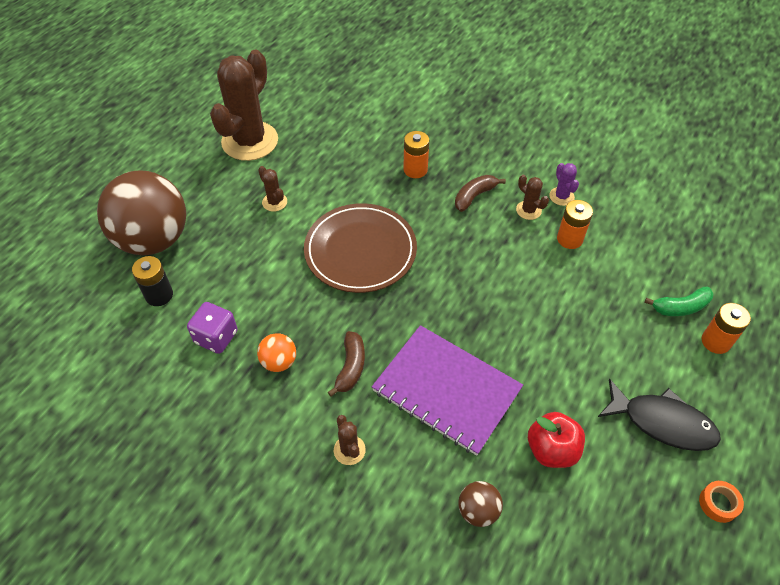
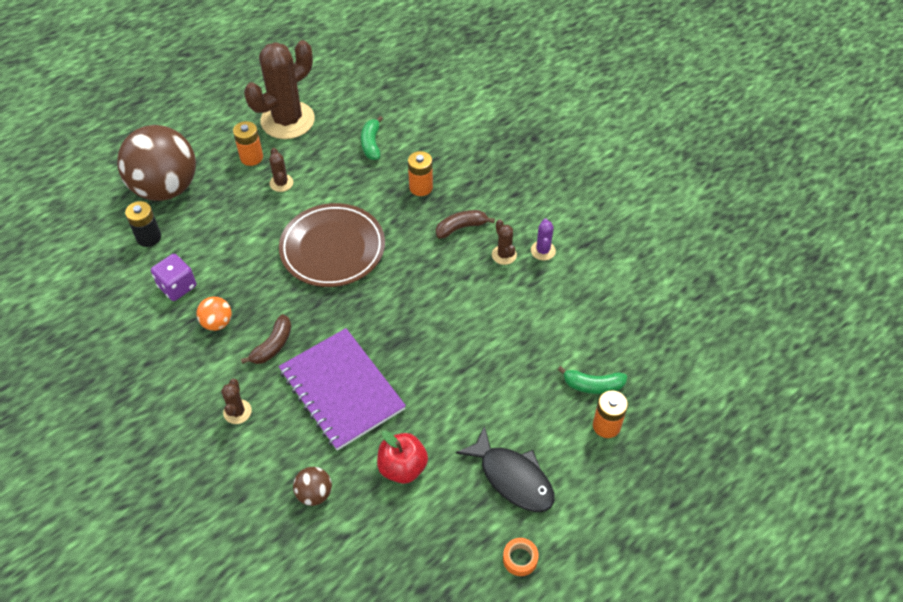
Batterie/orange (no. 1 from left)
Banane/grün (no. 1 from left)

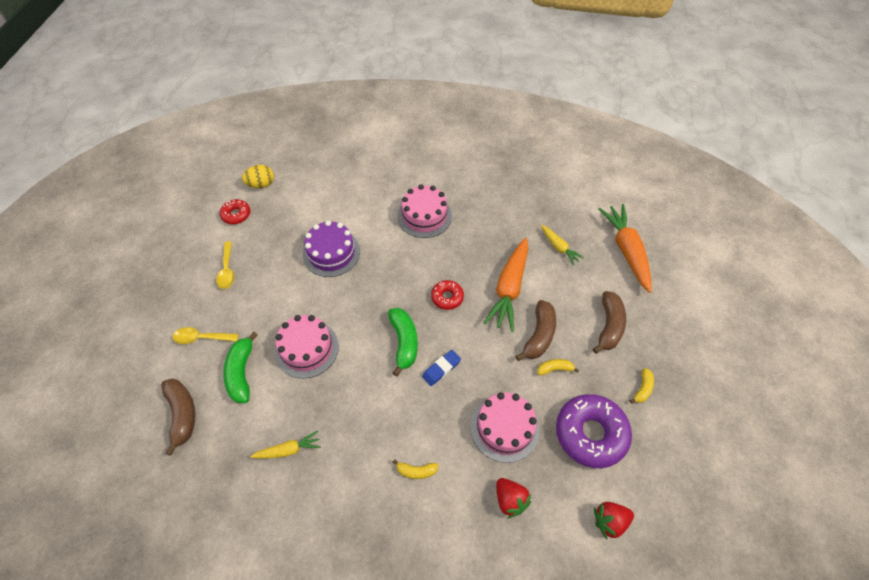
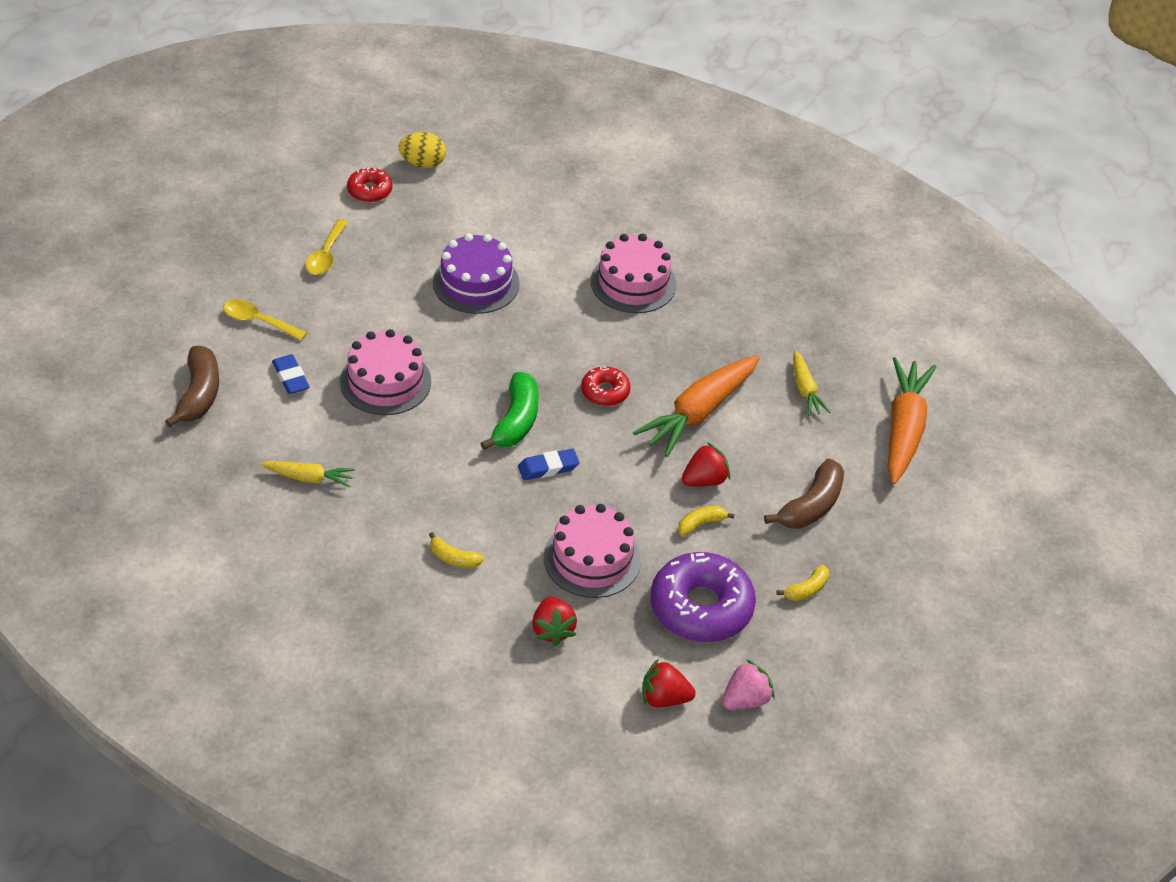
Radiergummi/blau (no. 1 from left)
Erdbeere/rot (no. 3 from left)
Banane/gelb (no. 2 from left)
Erdbeere/rosa

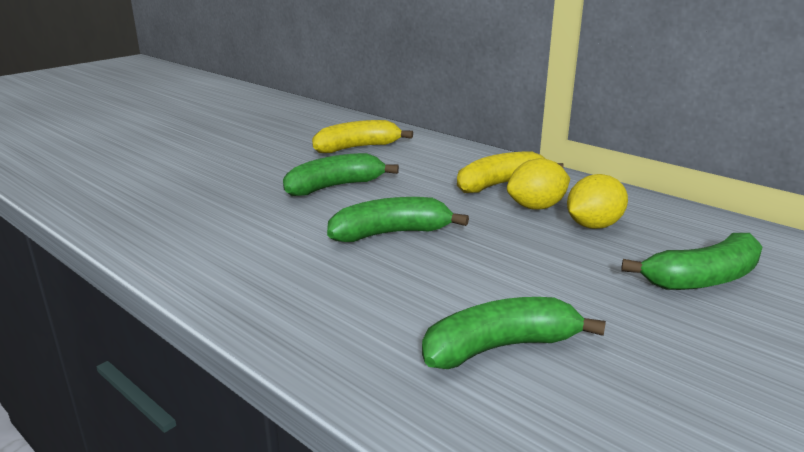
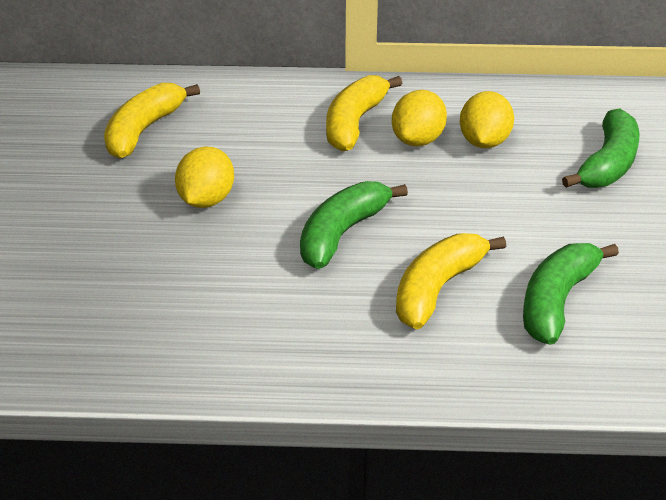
Zitrone/gelb (no. 1 from left)
Banane/gelb (no. 3 from left)

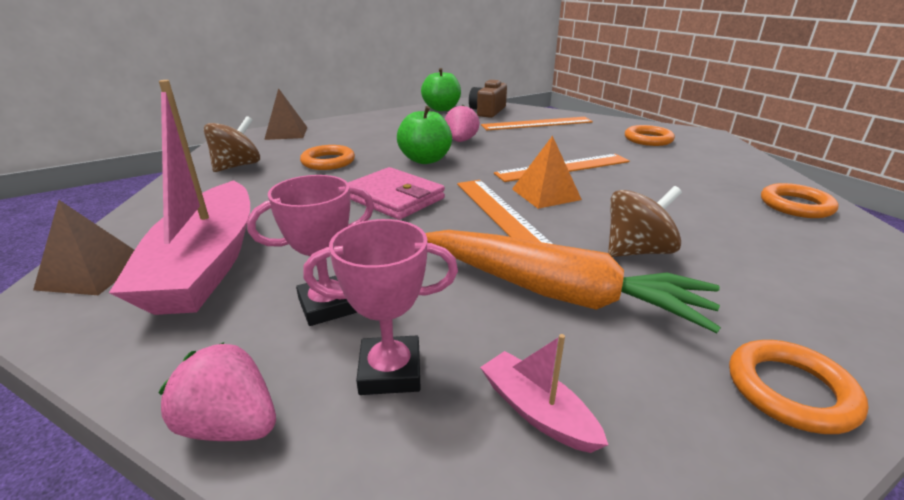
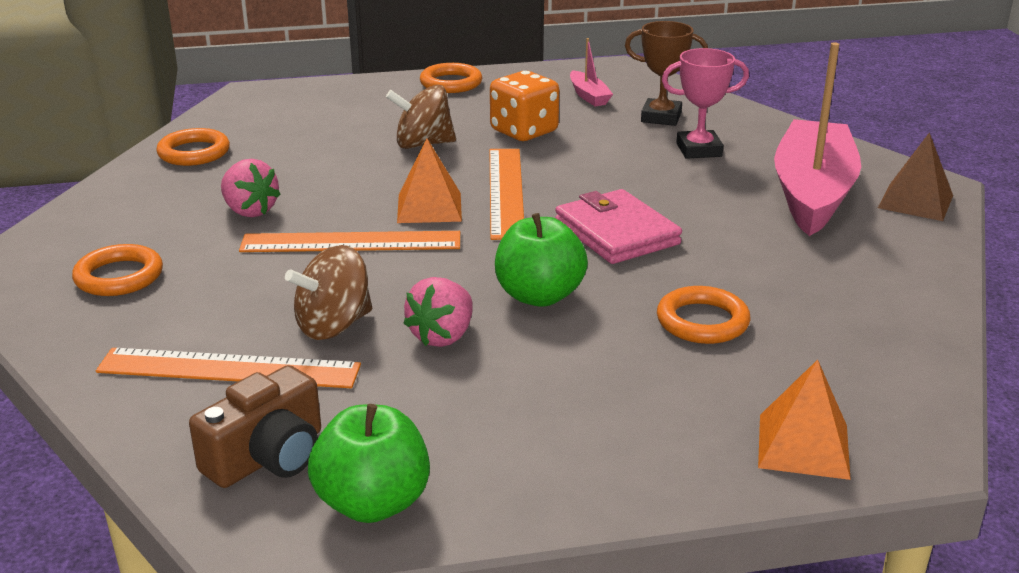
Erdbeere/rosa (no. 1 from left)
Kreisel/braun (no. 1 from left)
Pyramide/orange (no. 2 from left)
Pokal/braun
Spielwürfel/orange

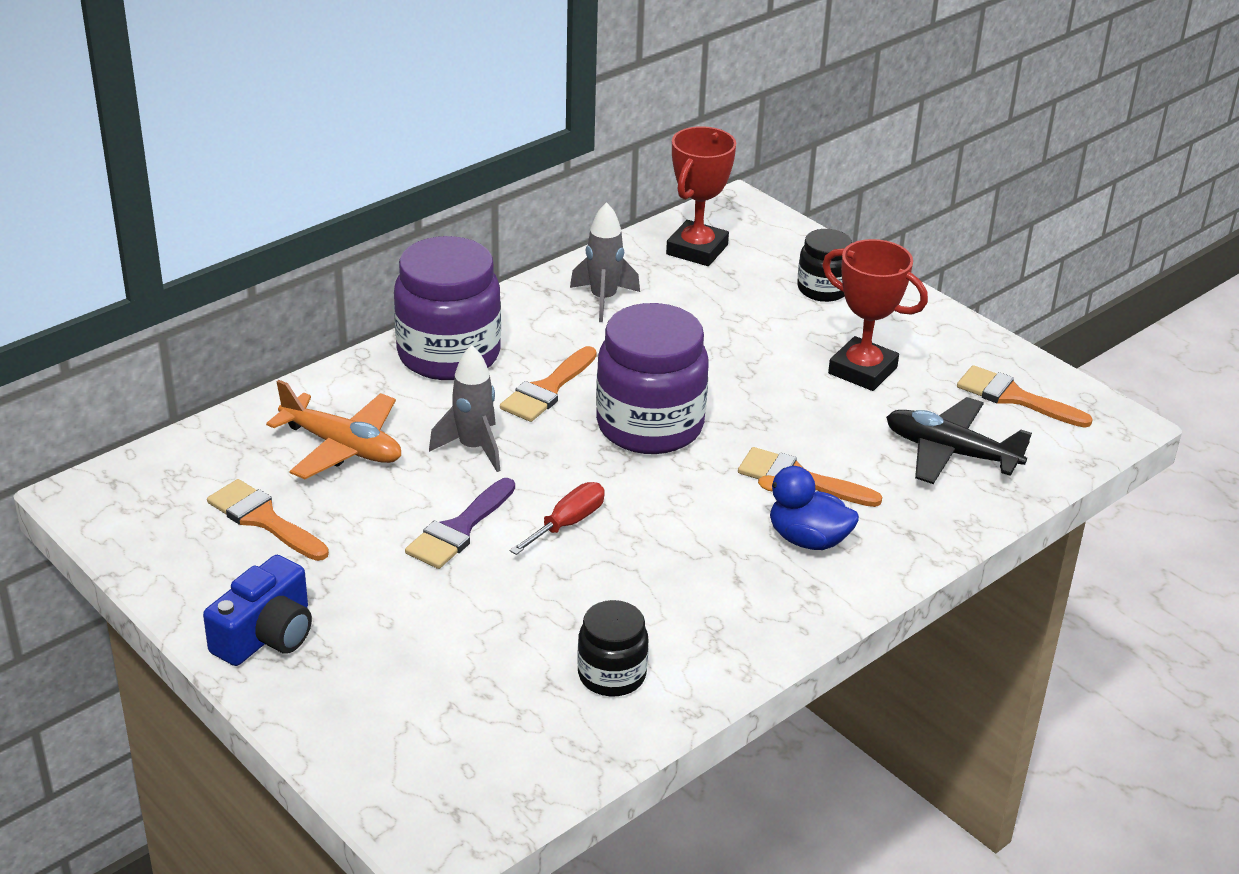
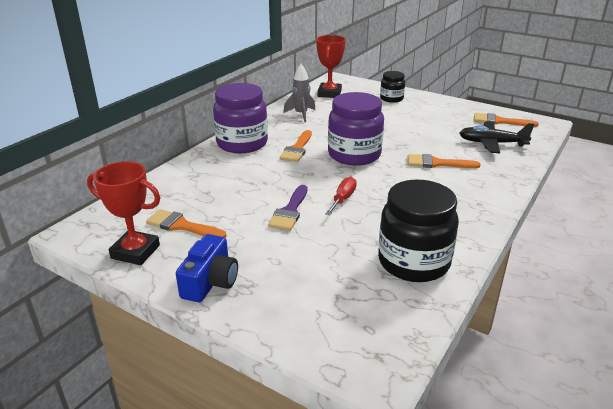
Flugzeug/orange
Rakete/grau (no. 1 from left in the first image)
Einmachglas/schwarz (no. 2 from left)
Ente/blau
Pokal/rot (no. 1 from left)

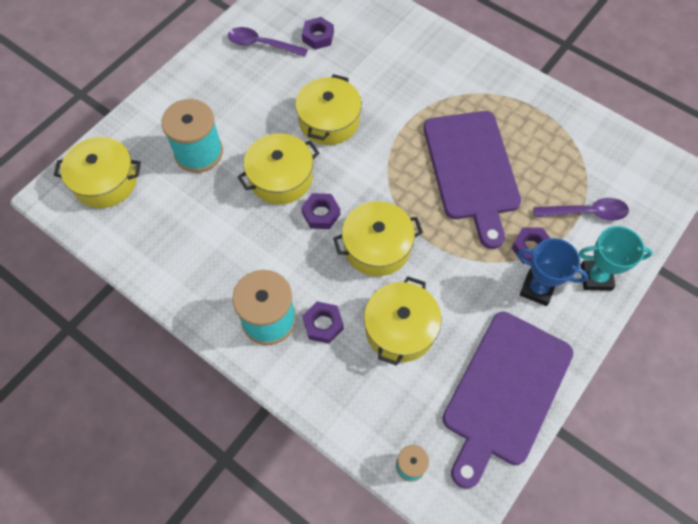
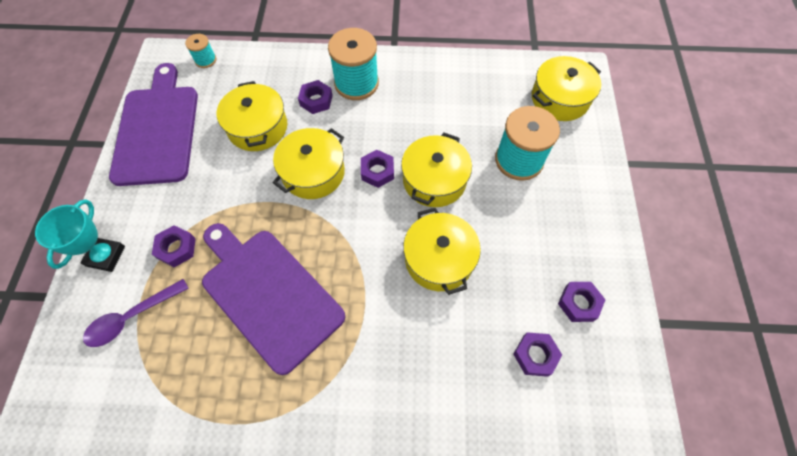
Sechskantmutter/lila (no. 5 from left)
Pokal/blau
Pokal/türkis

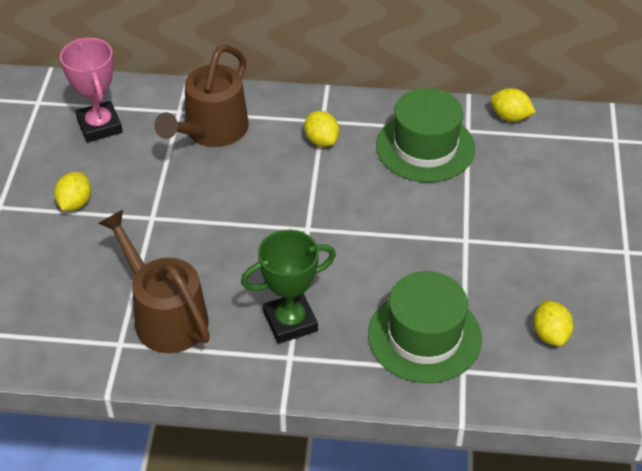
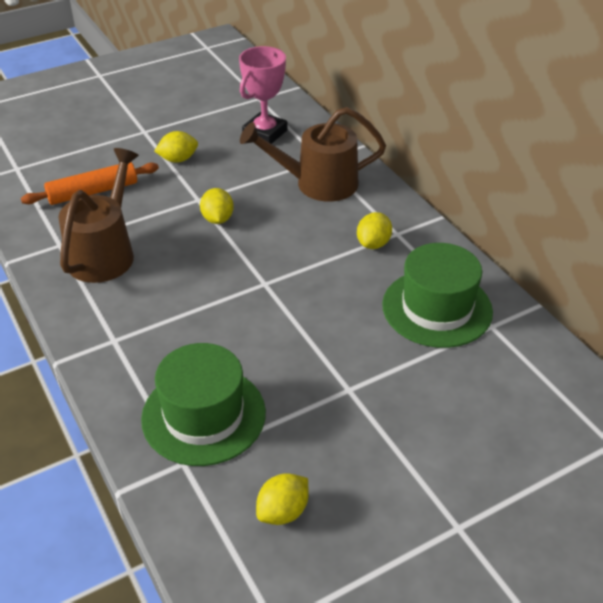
Pokal/grün
Zitrone/gelb (no. 2 from left)
Nudelholz/orange

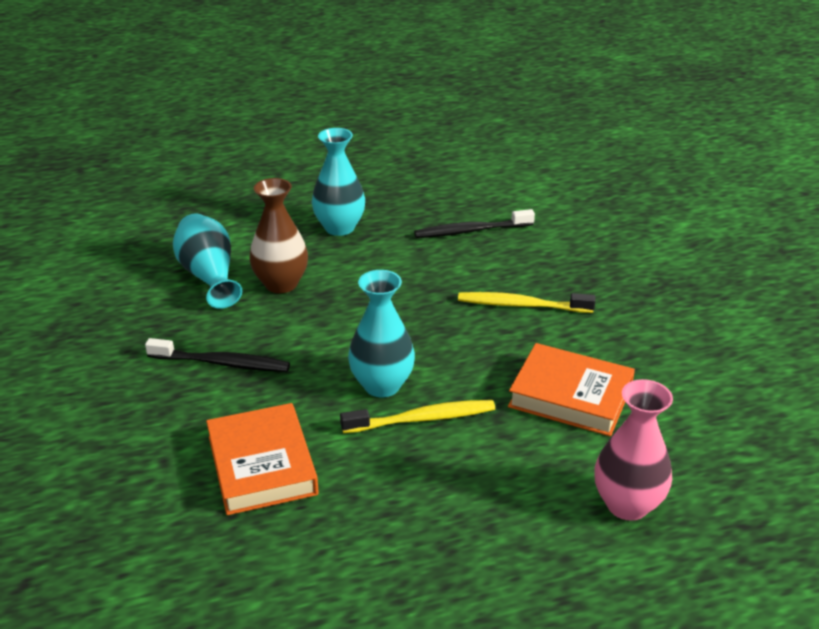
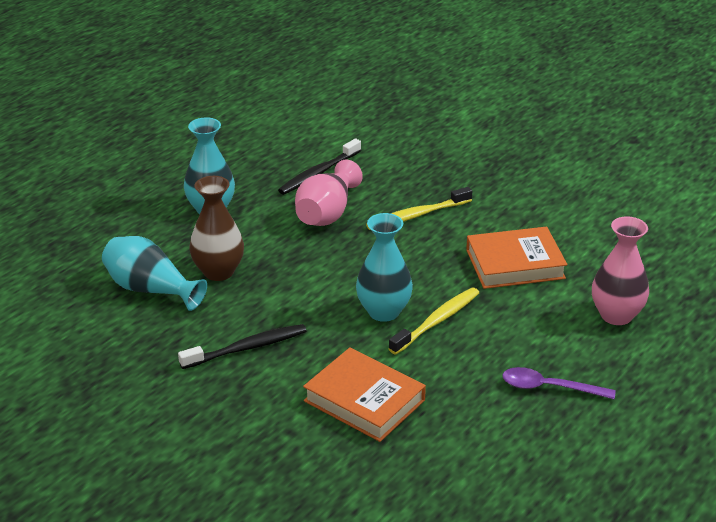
Vase/rosa (no. 1 from left)
Löffel/lila

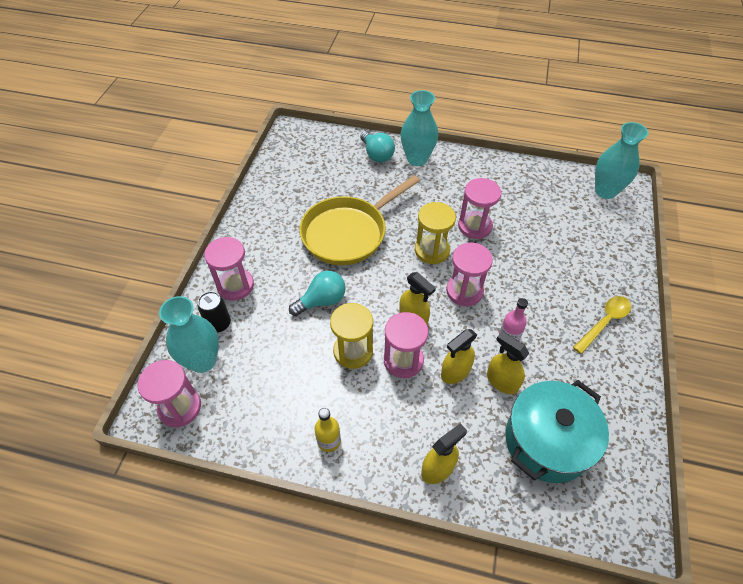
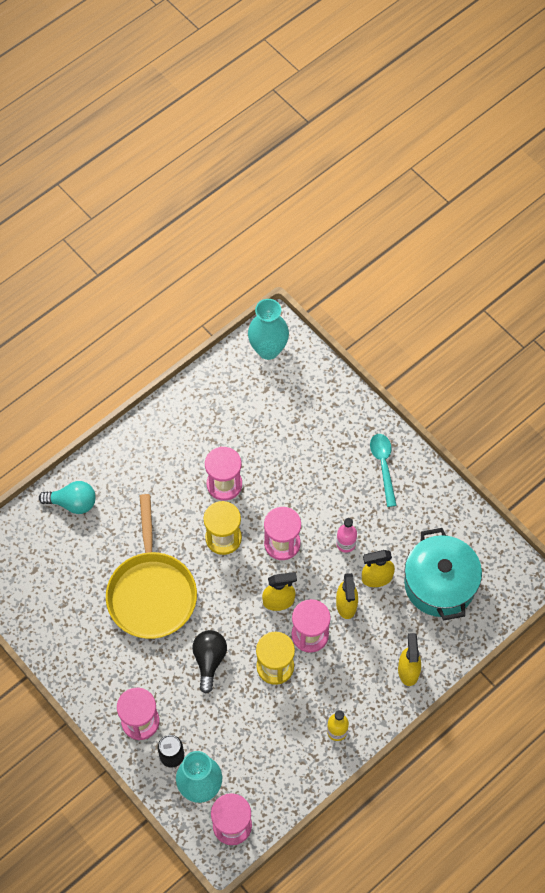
Glühbirne/schwarz
Vase/türkis (no. 2 from left in the first image)
Löffel/türkis

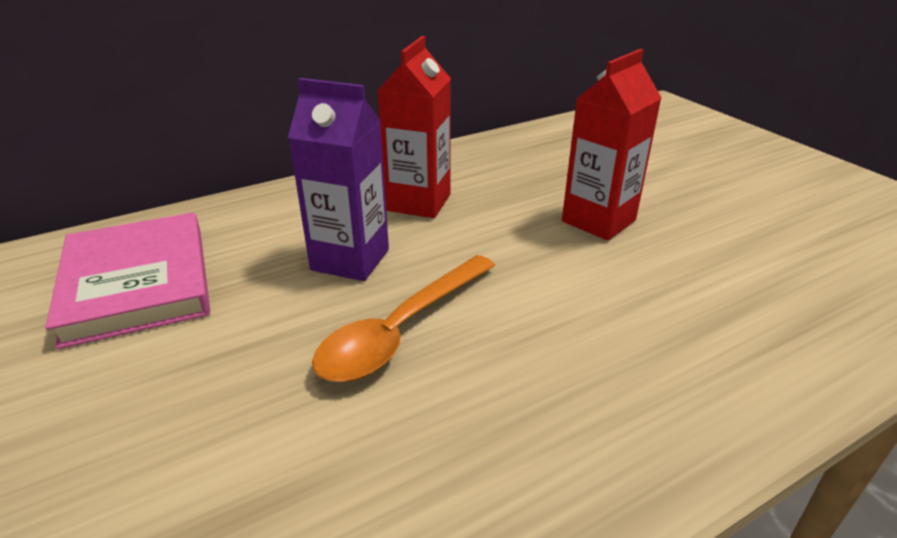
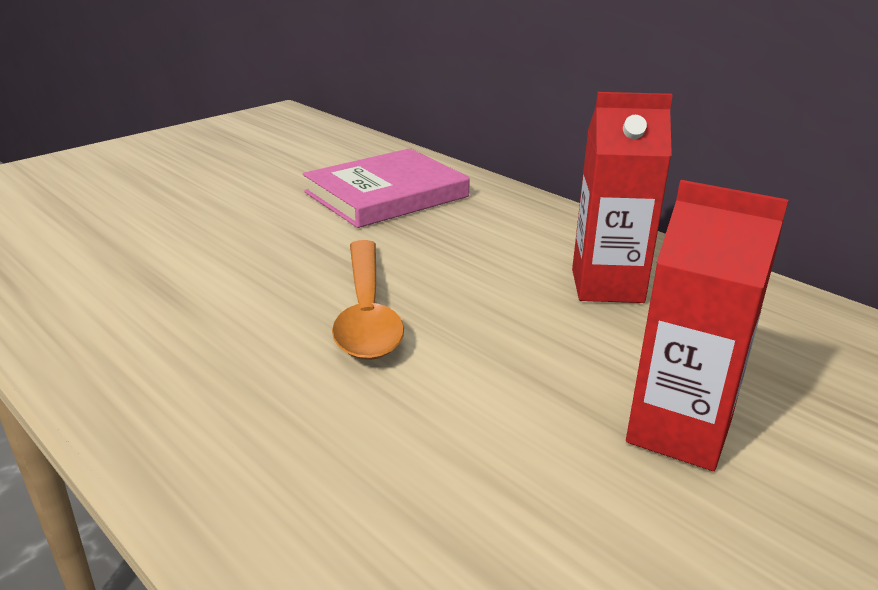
Getränkekarton/lila
Löffel/orange

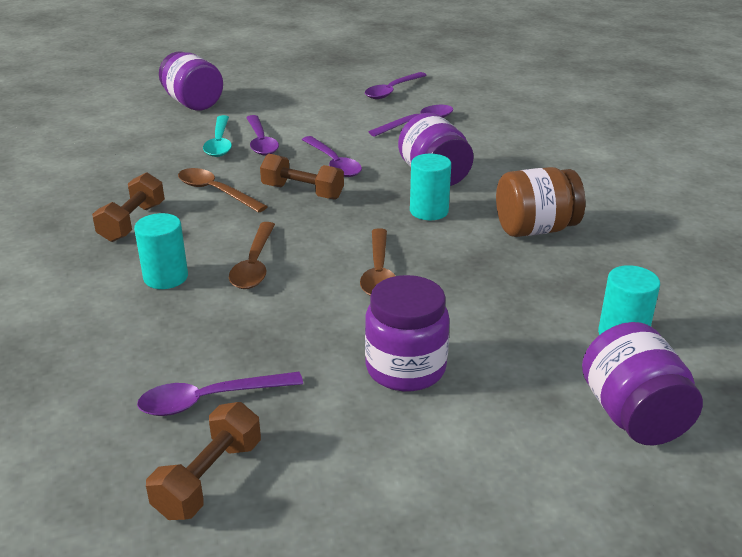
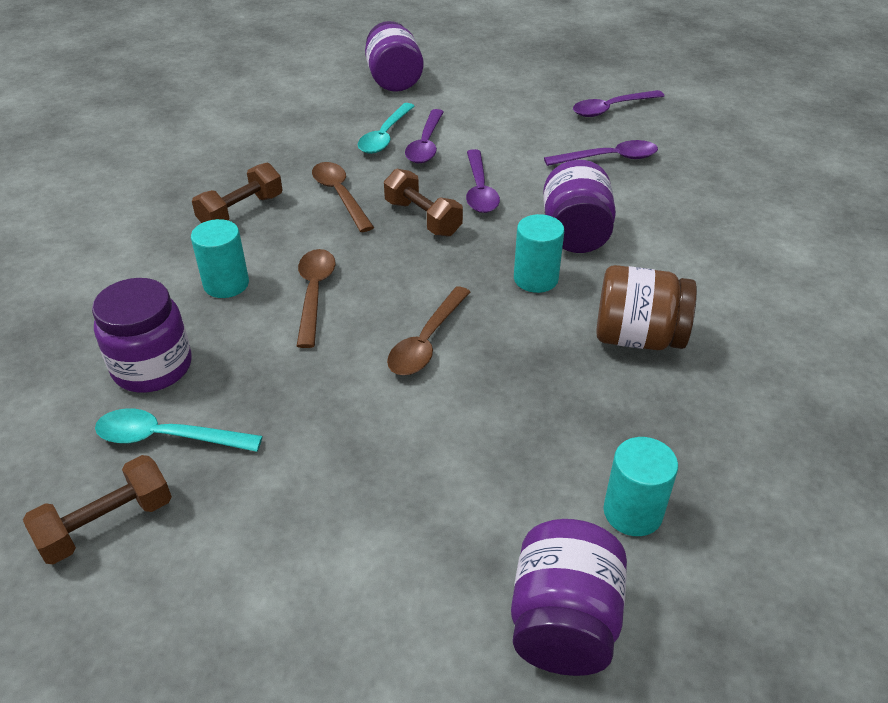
Löffel/türkis (no. 1 from left)
Löffel/braun (no. 1 from left)
Einmachglas/lila (no. 1 from left)

